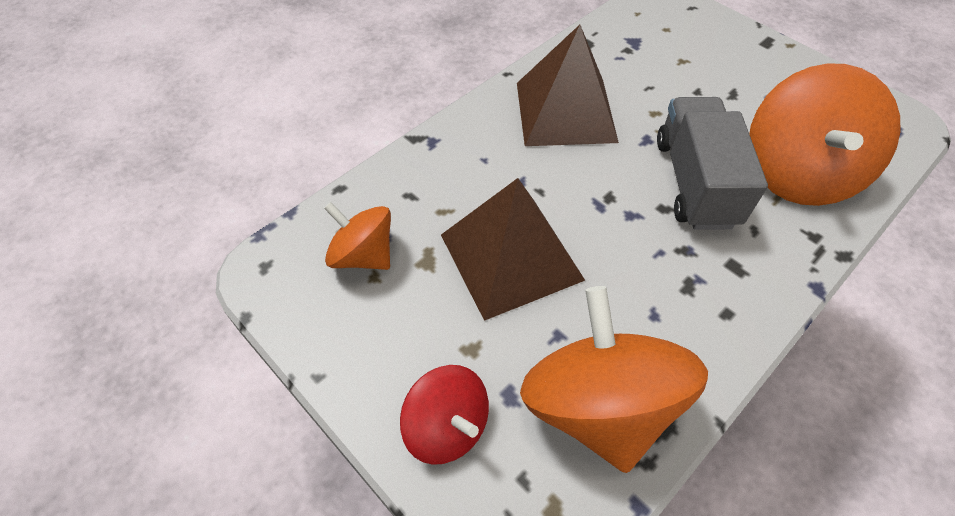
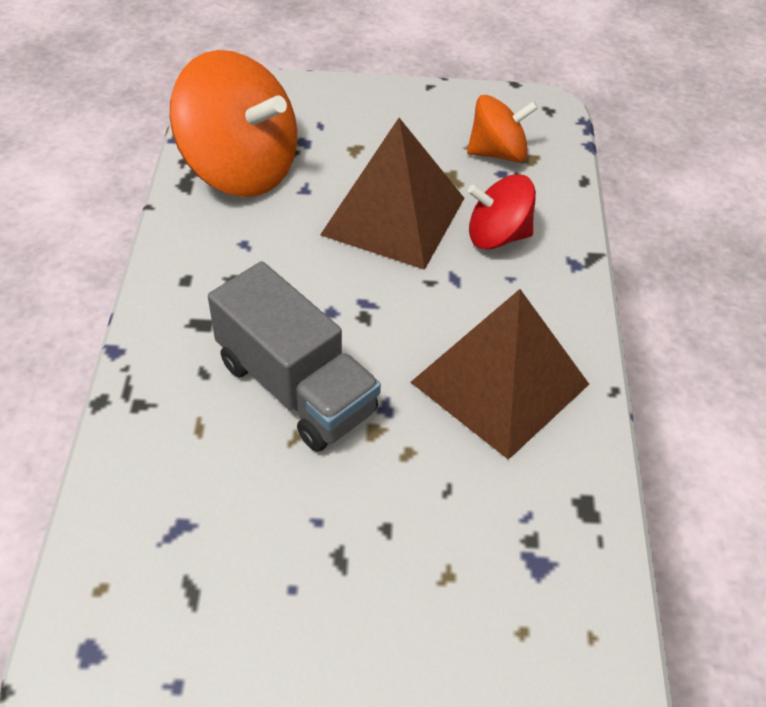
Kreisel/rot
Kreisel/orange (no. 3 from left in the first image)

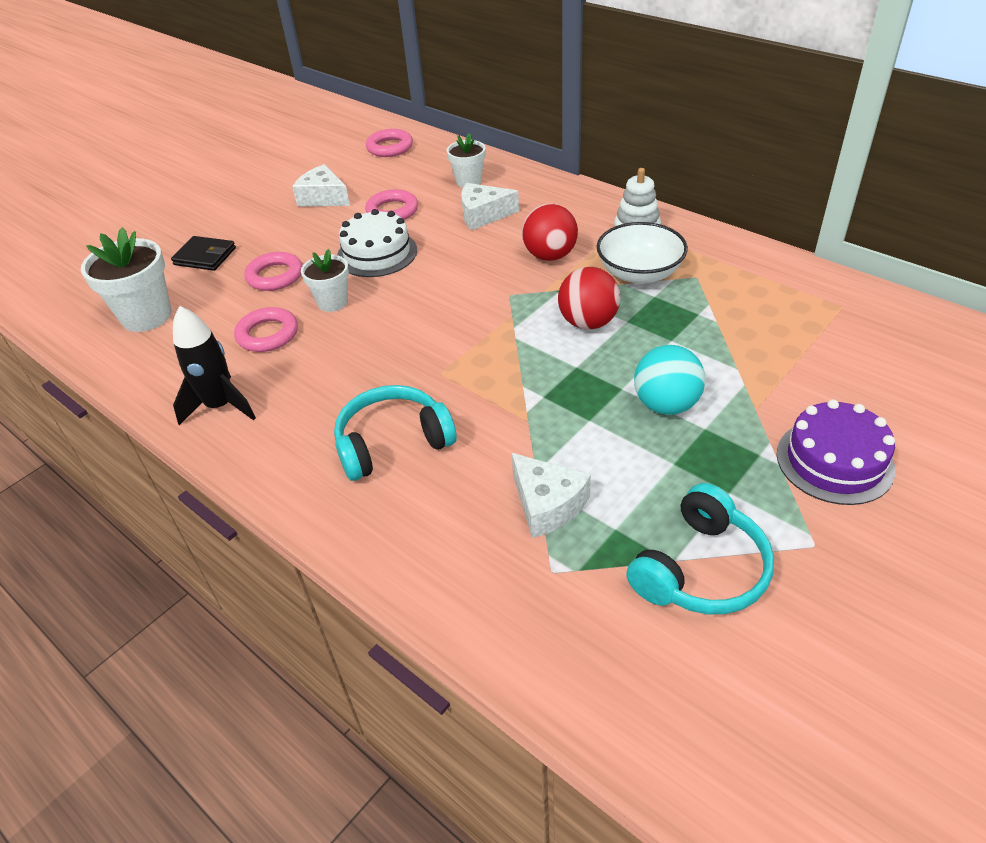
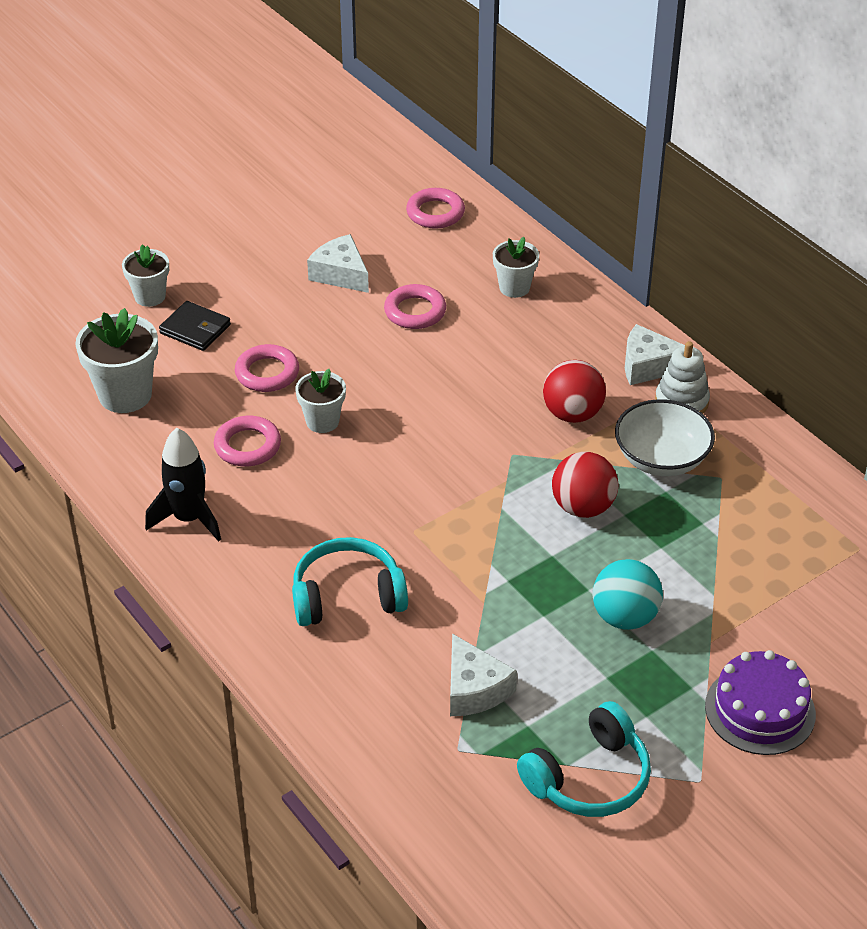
Kuchen/weiß
Käse/weiß (no. 3 from left)
Blumentopf/weiß (no. 2 from left)

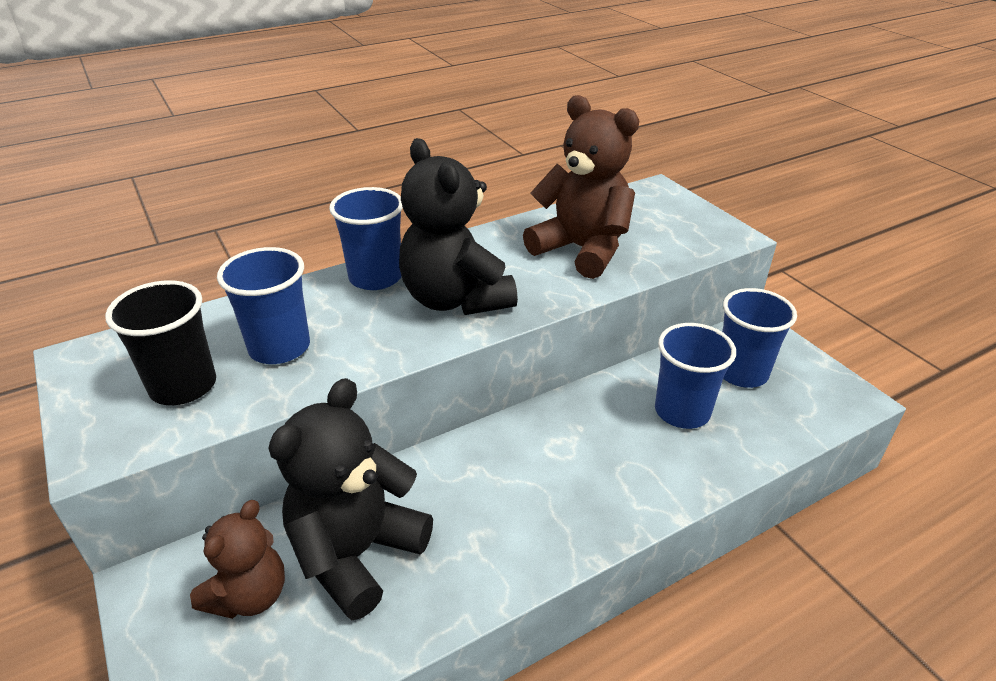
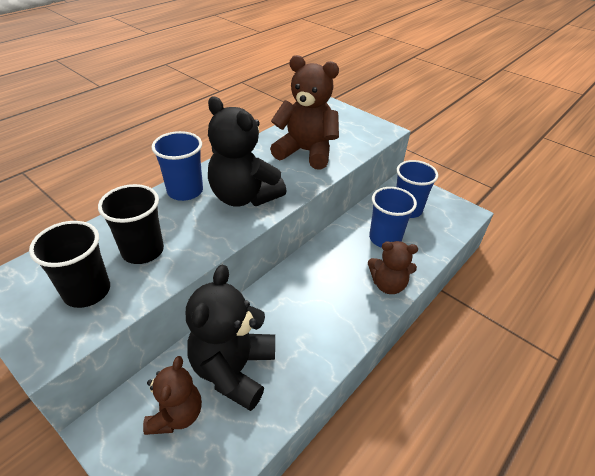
Becher/schwarz (no. 2 from left)
Teddybär/braun (no. 3 from left)

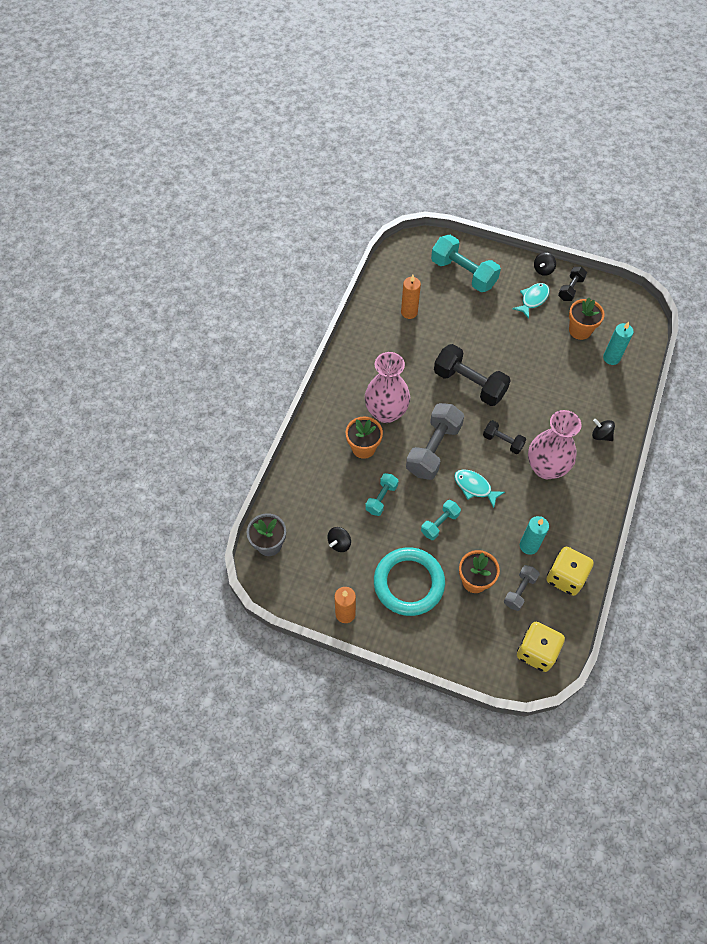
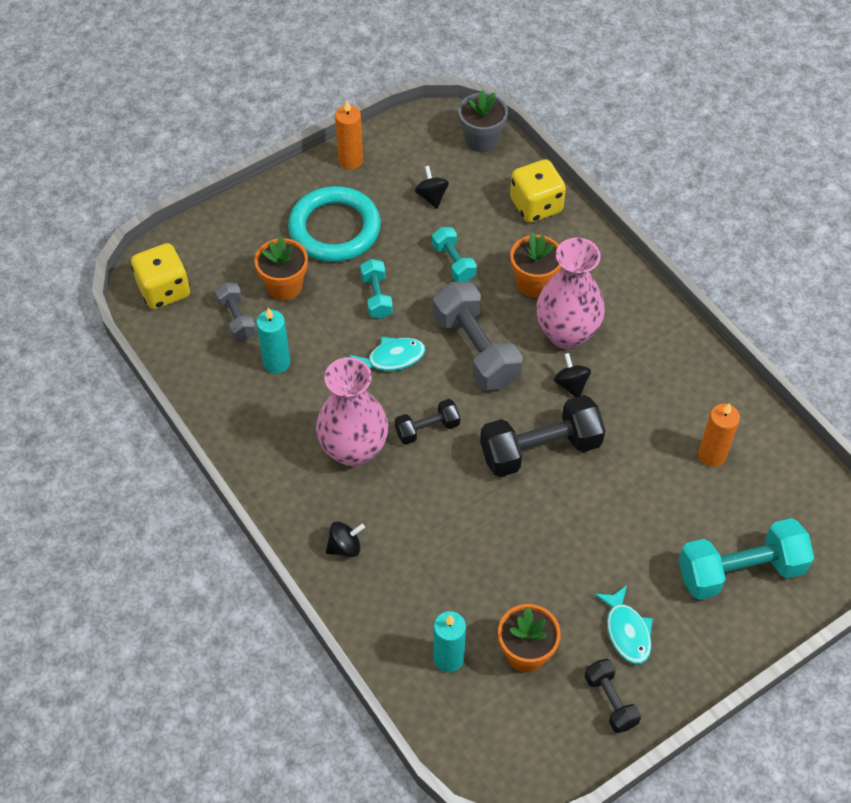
Kreisel/schwarz (no. 3 from left)
Spielwürfel/gelb (no. 2 from left)

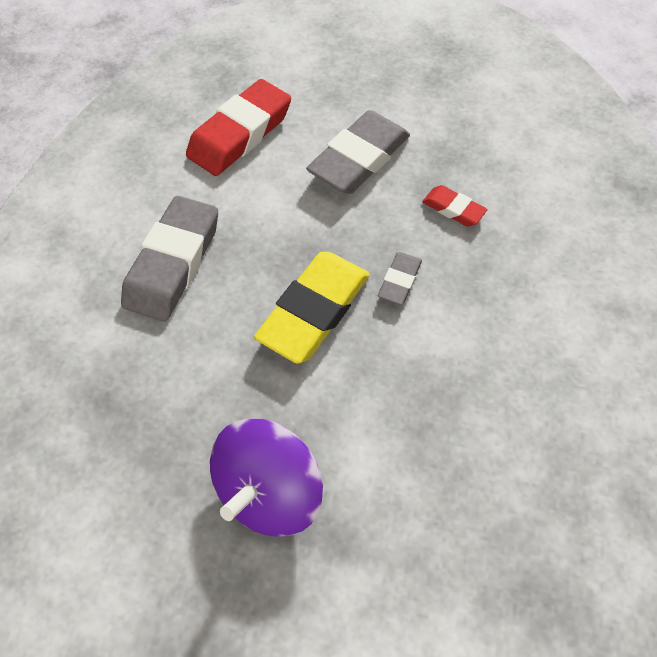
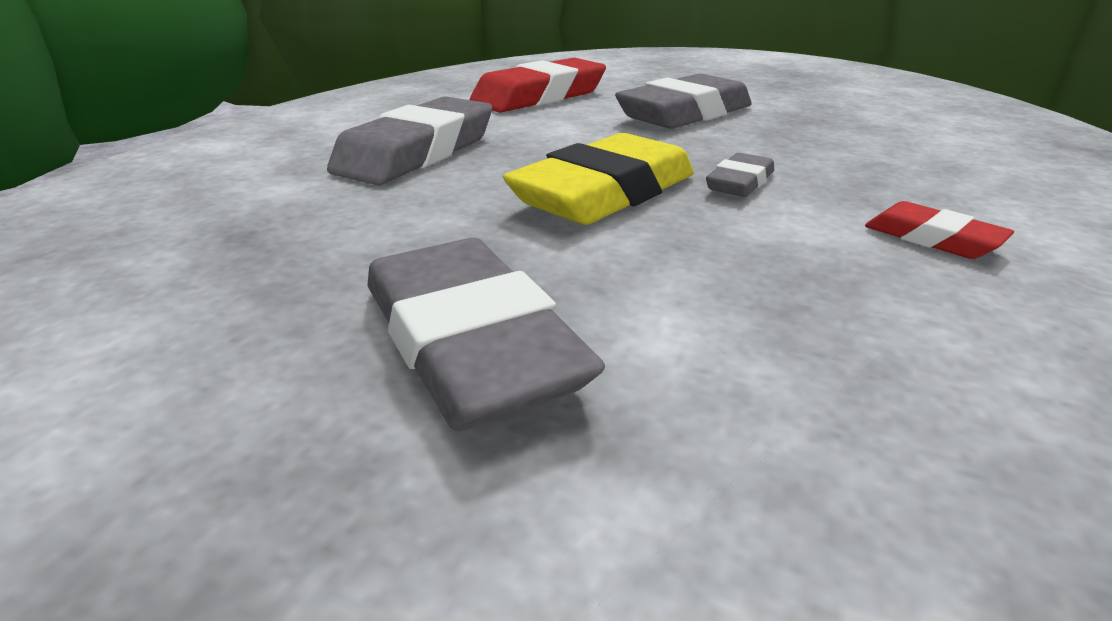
Radiergummi/grau (no. 2 from left)
Radiergummi/rot (no. 2 from left)

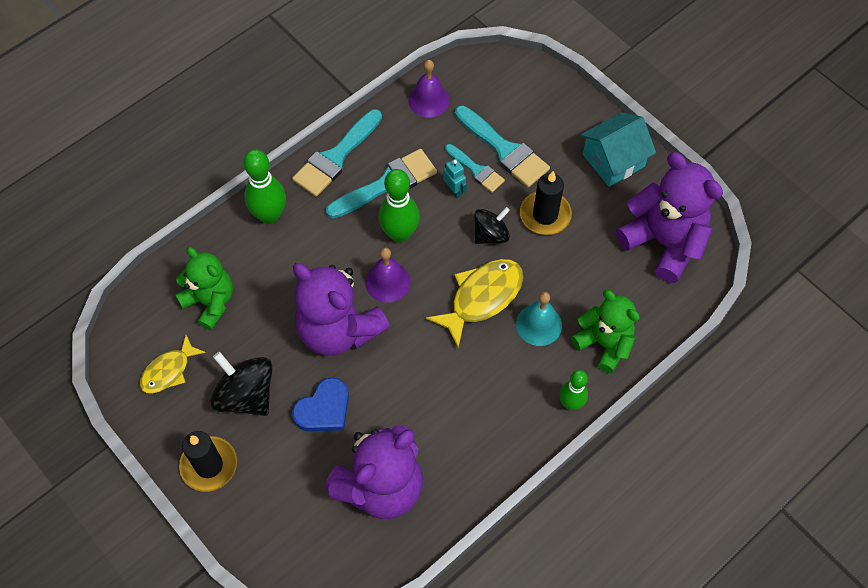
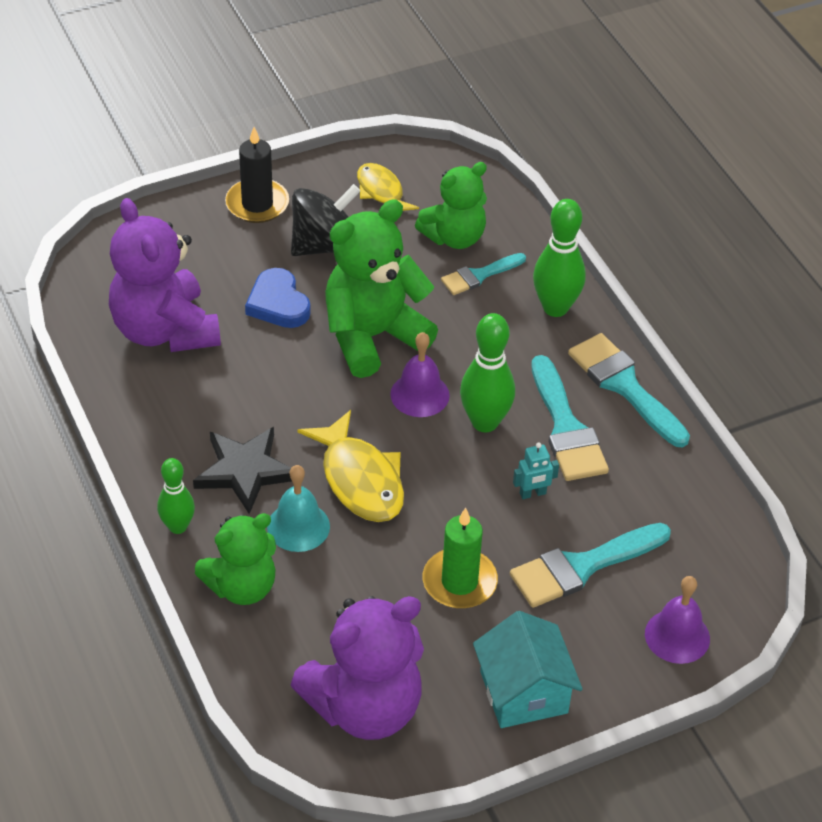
Teddybär/grün (no. 2 from left)
Glocke/lila (no. 2 from left)
Pinsel/türkis (no. 1 from left)
Kreisel/schwarz (no. 2 from left in the first image)
Kerze/grün
Stern/schwarz

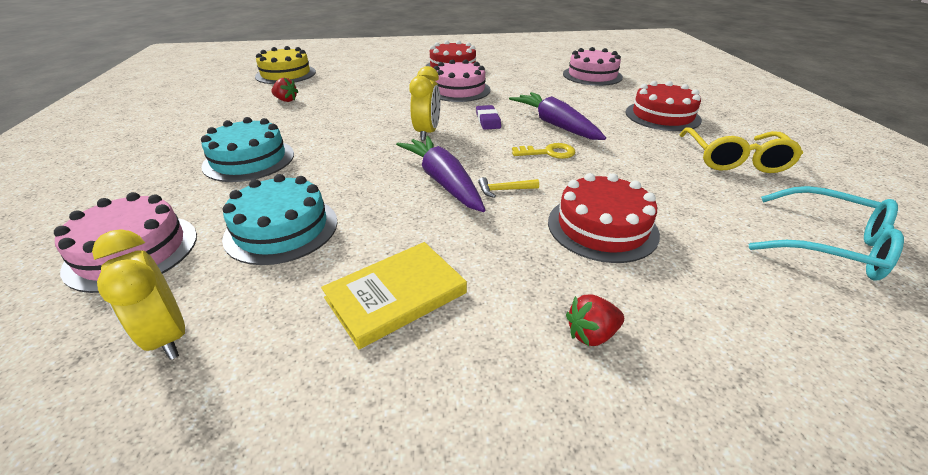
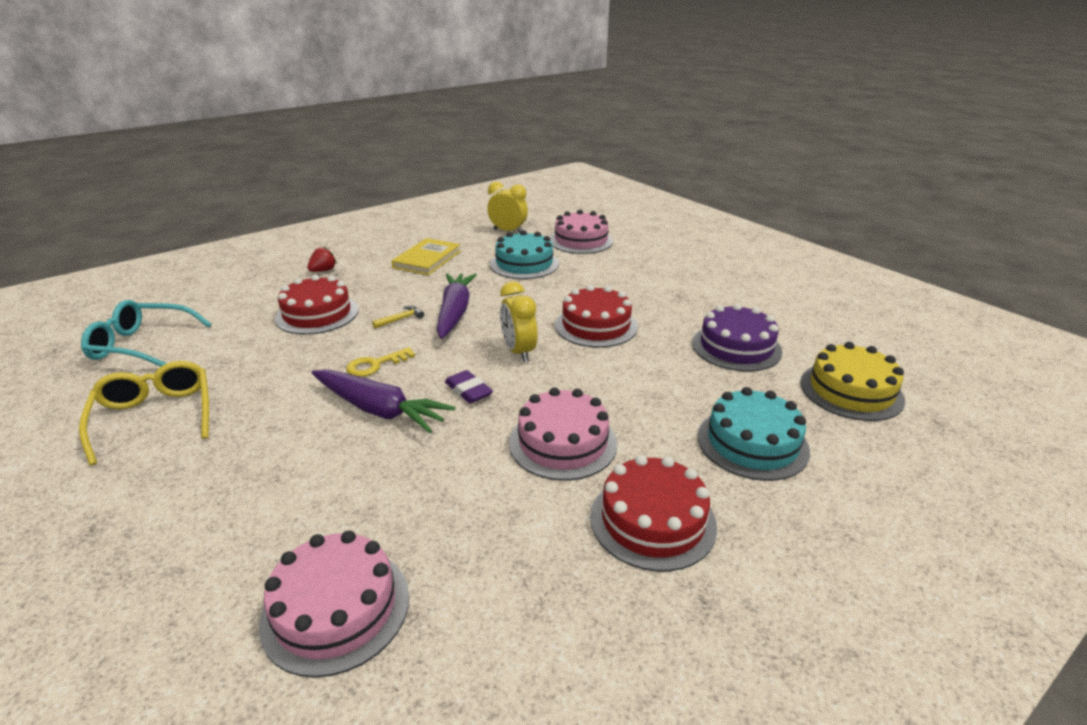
Kuchen/türkis (no. 2 from left)
Kuchen/lila
Karotte/lila (no. 2 from left)
Kuchen/rot (no. 2 from left)

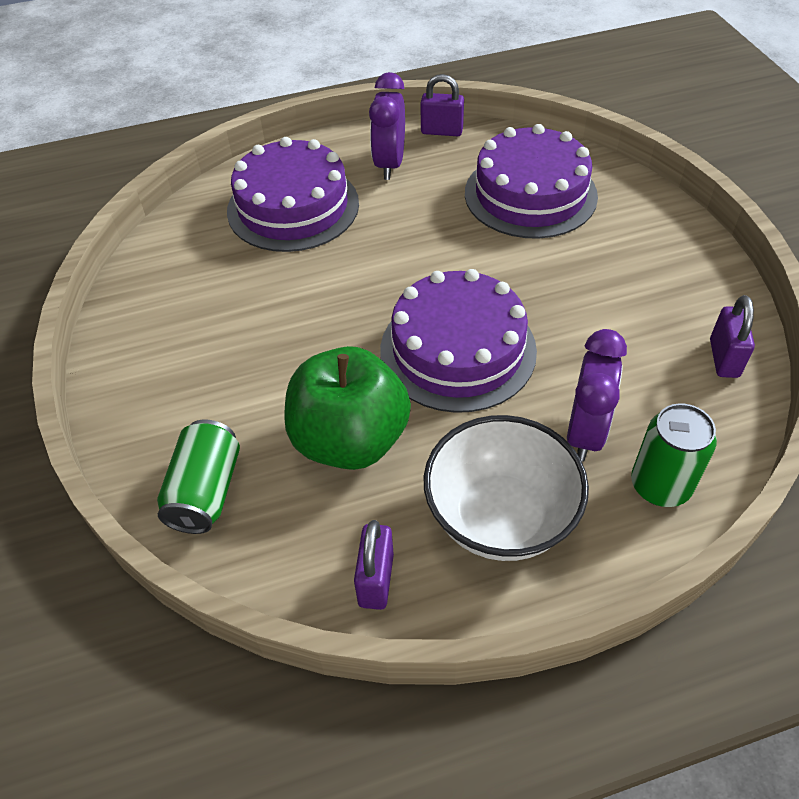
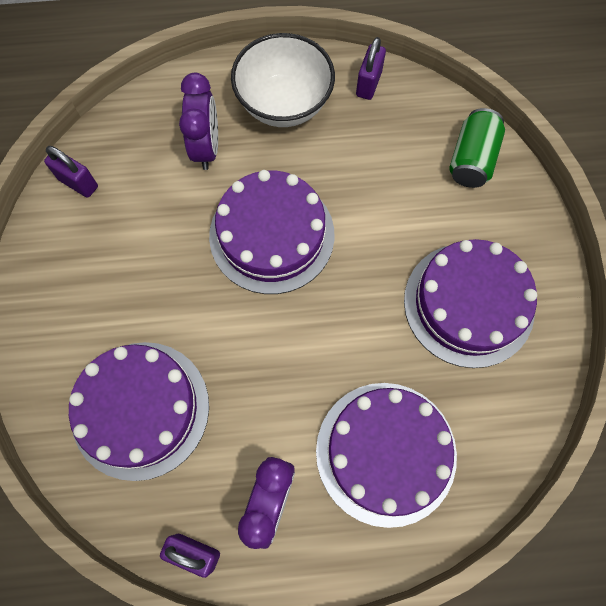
Apfel/grün
Wecker/lila (no. 1 from left)
Dose/grün (no. 2 from left in the first image)
Vorhängeschloss/lila (no. 1 from left)
Kuchen/lila (no. 4 from left)

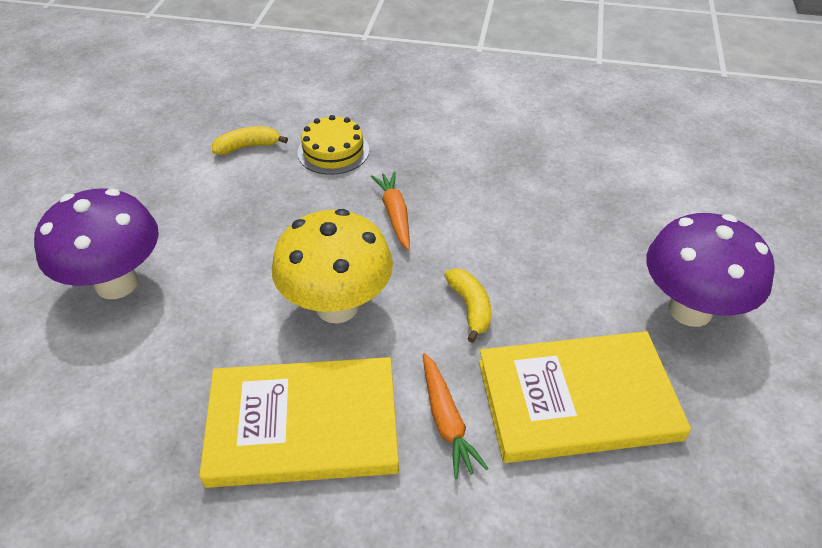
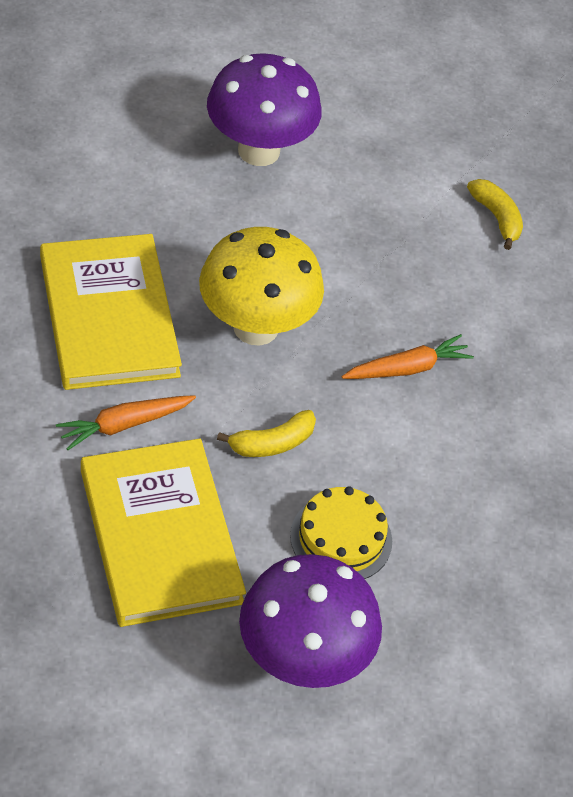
Kuchen/gelb

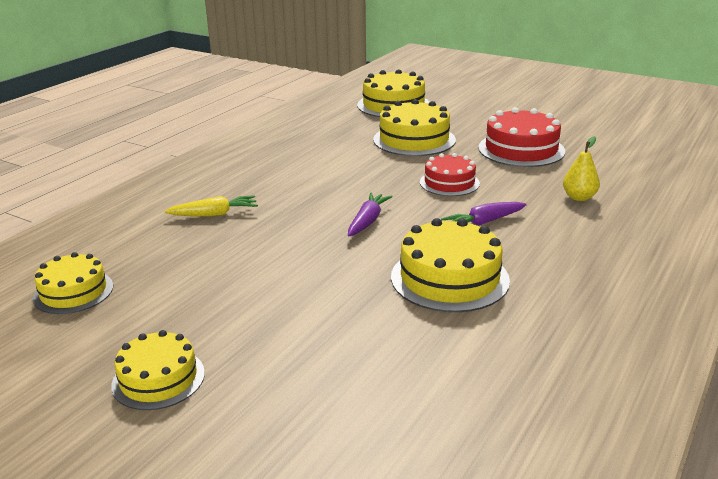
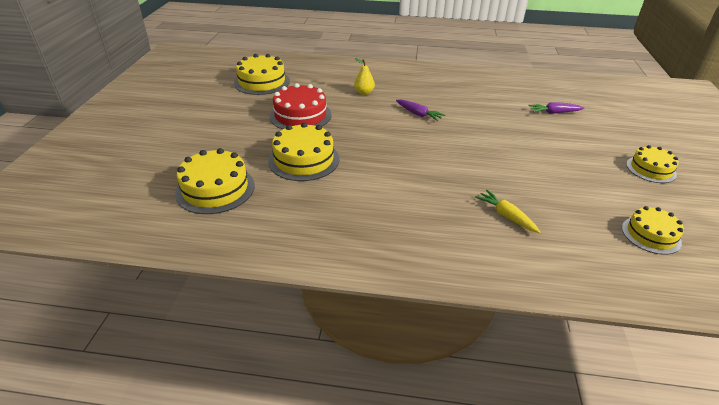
Karotte/lila (no. 2 from left)
Kuchen/gelb (no. 2 from left)
Kuchen/rot (no. 1 from left in the first image)

